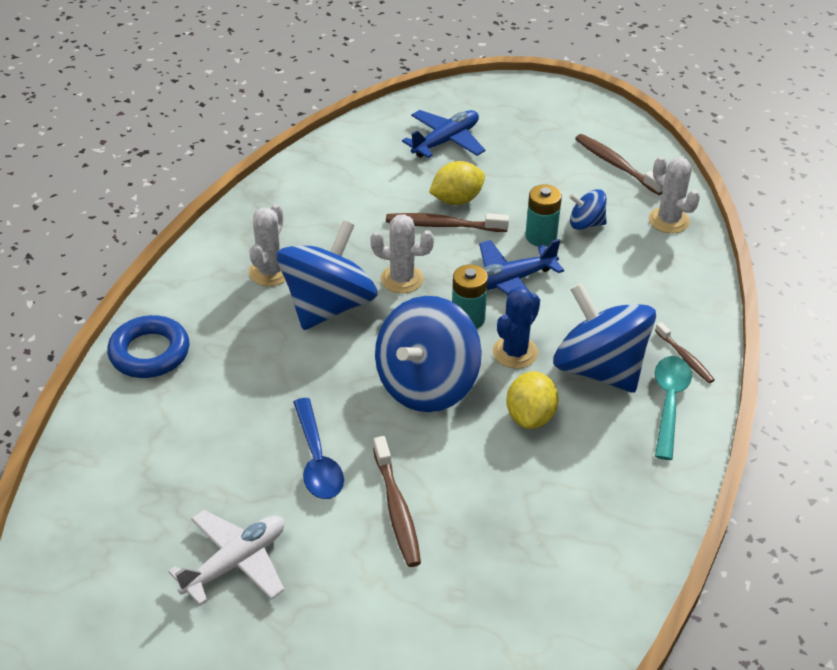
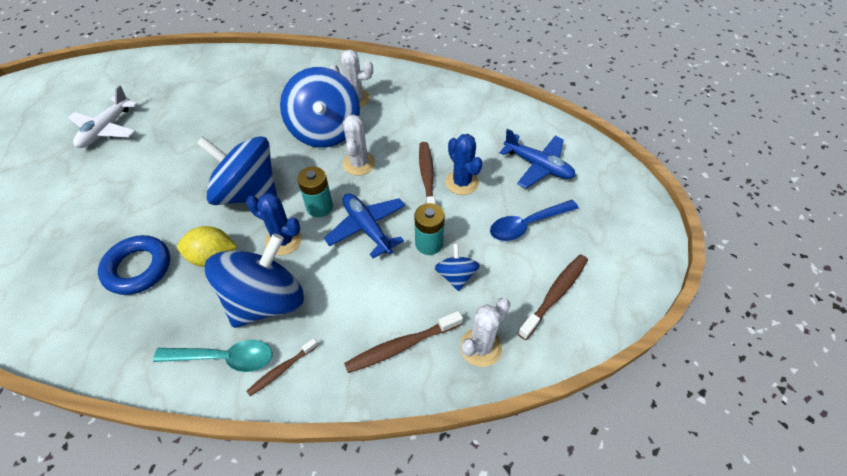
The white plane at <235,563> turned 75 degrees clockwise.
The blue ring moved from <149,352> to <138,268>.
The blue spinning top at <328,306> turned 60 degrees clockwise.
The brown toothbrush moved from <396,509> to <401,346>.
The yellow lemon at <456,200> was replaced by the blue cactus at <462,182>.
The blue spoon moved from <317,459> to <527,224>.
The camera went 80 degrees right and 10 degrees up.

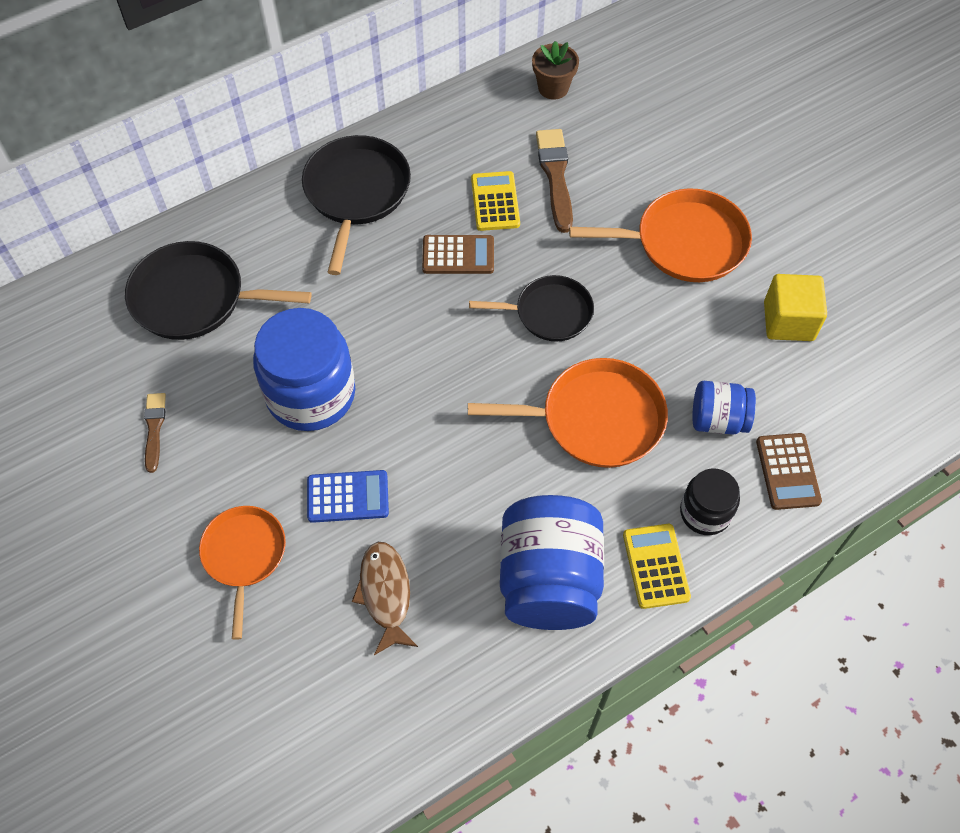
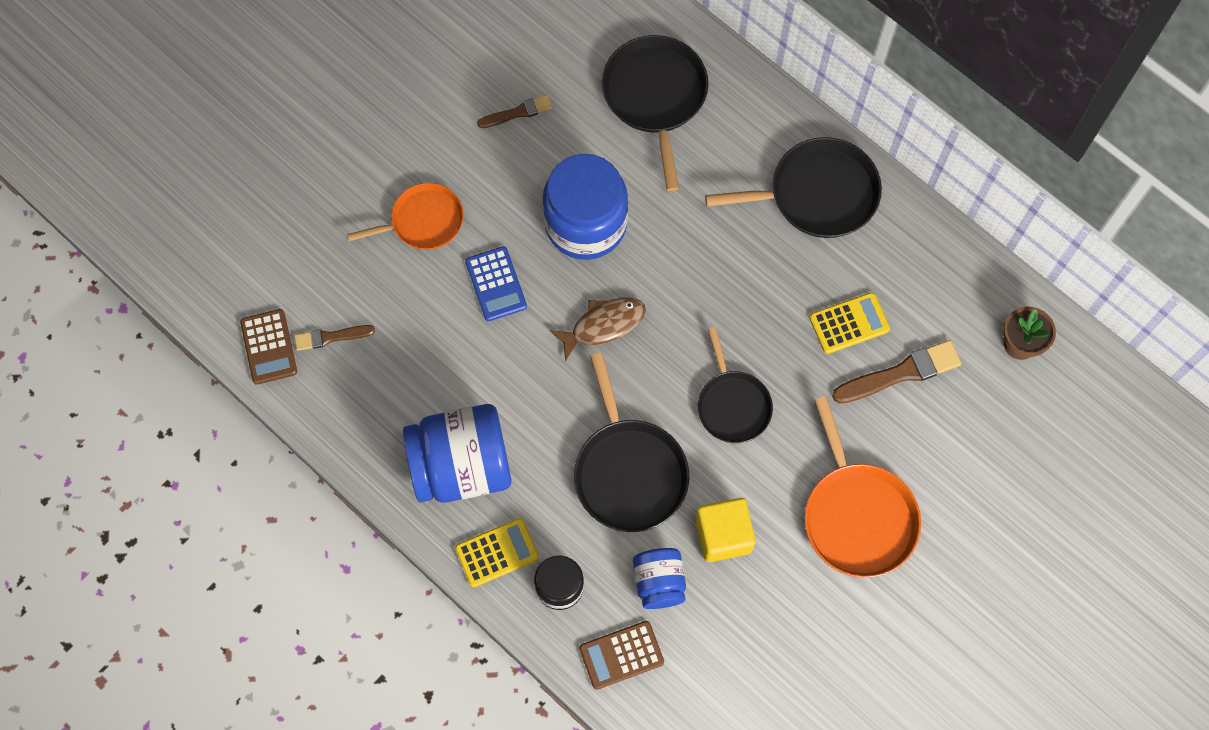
The brown calculator moved from <458,255> to <269,347>.
The brown brush at <330,337> appeared.
The brown fish moved from <385,594> to <603,325>.
The orange pan at <596,419> became the black pan at <629,472>.
The yellow cube moved from <788,321> to <723,535>.
The camera went 75 degrees right and 10 degrees up.

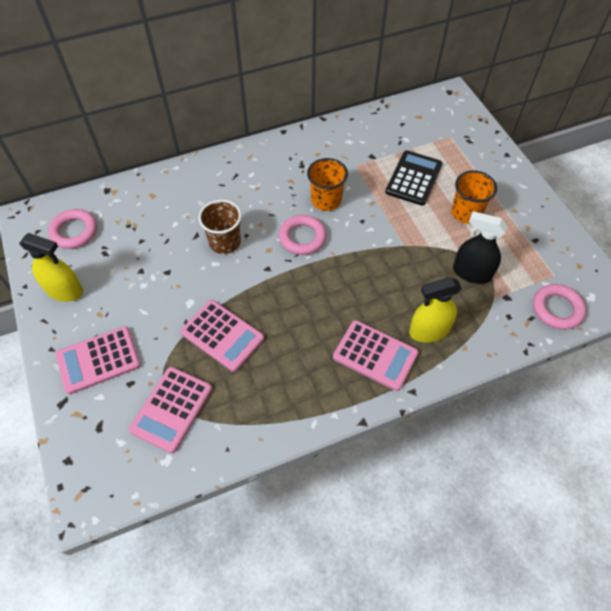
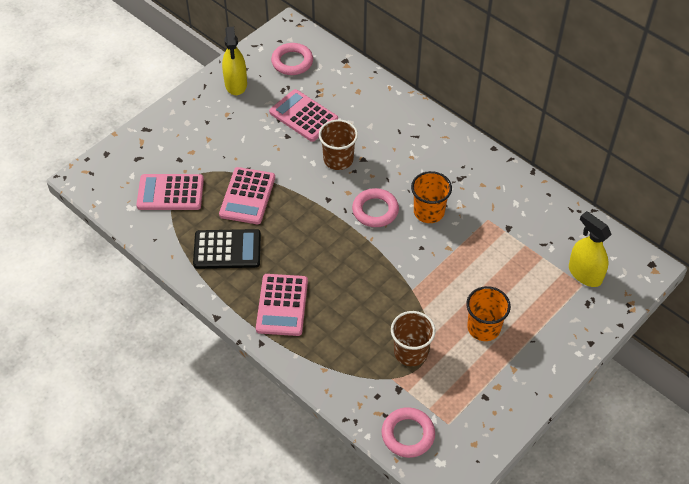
The black calculator moved from <414,178> to <227,250>.
The pink calculator moved from <98,360> to <303,116>.
The black spray bottle at <471,273> was replaced by the brown cup at <410,352>.
The yellow spray bottle moved from <429,331> to <585,274>.
The camera went 65 degrees right and 5 degrees down.

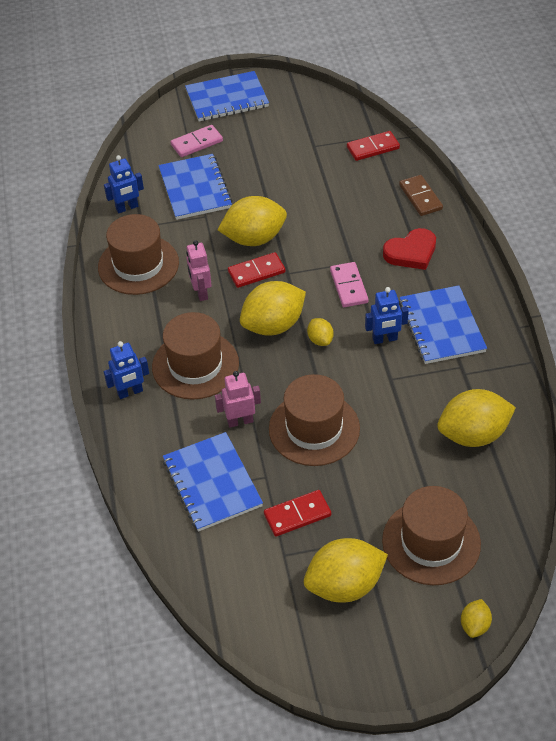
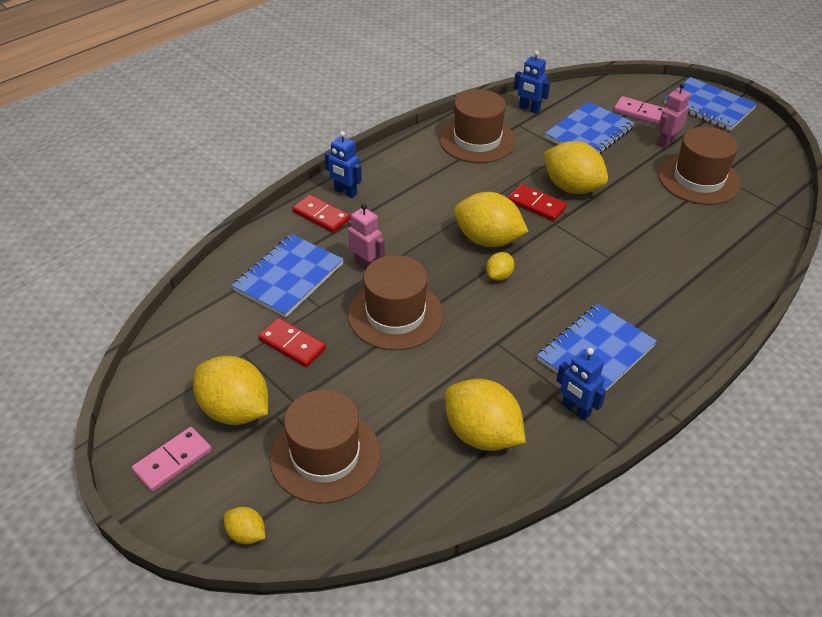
The pink domino moved from <349,286> to <173,461>.
The yellow lemon at <474,625> turned 45 degrees clockwise.
The red domino moved from <373,148> to <321,216>.
The blue robot moved from <385,339> to <575,410>.
The pink robot moved from <201,292> to <666,142>.
The brown hat moved from <195,365> to <698,179>.
The red heart at <411,252> disappeared.
The brown domino at <420,197> disappeared.
The camera went 55 degrees right and 5 degrees down.

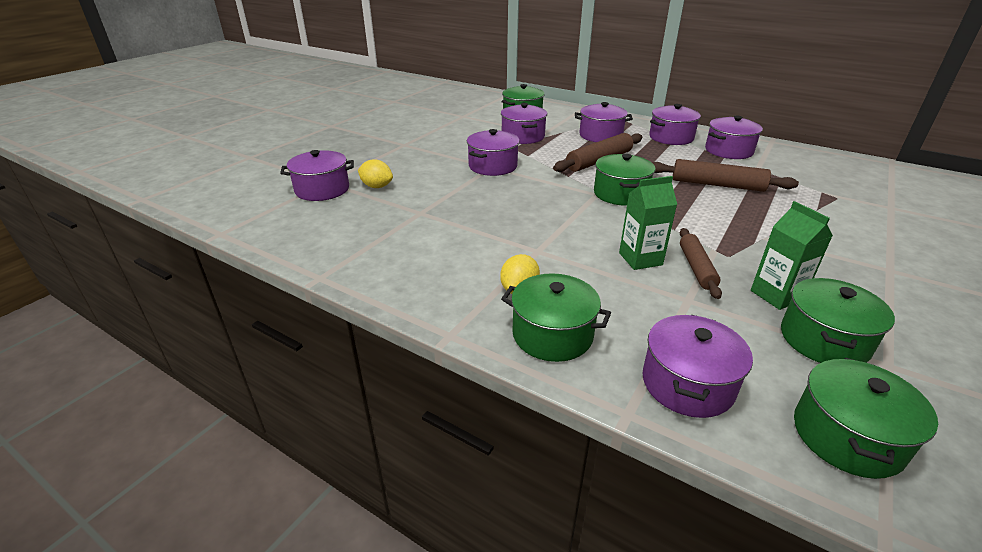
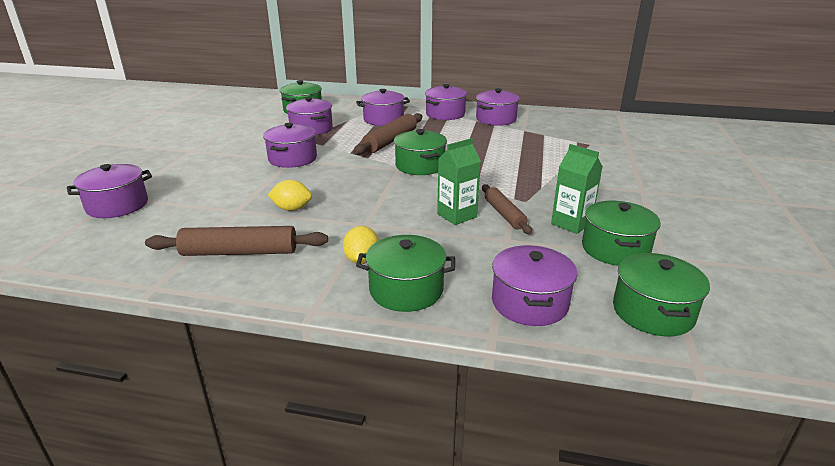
The brown rolling pin moved from <717,185> to <239,252>.
The yellow lemon moved from <377,186> to <292,209>.
The camera went 20 degrees left and 5 degrees down.

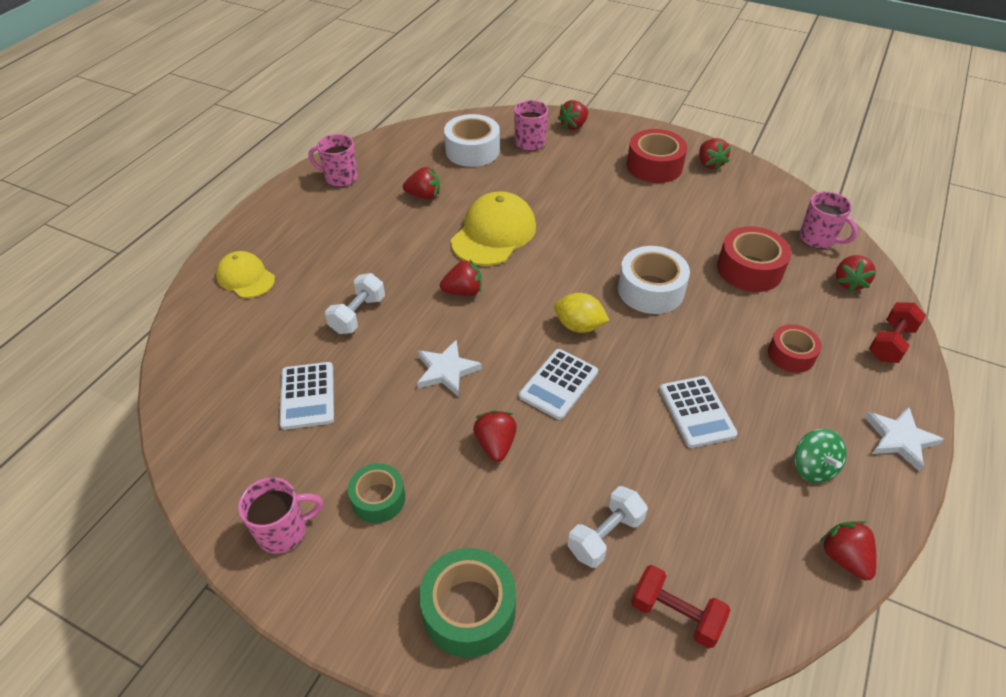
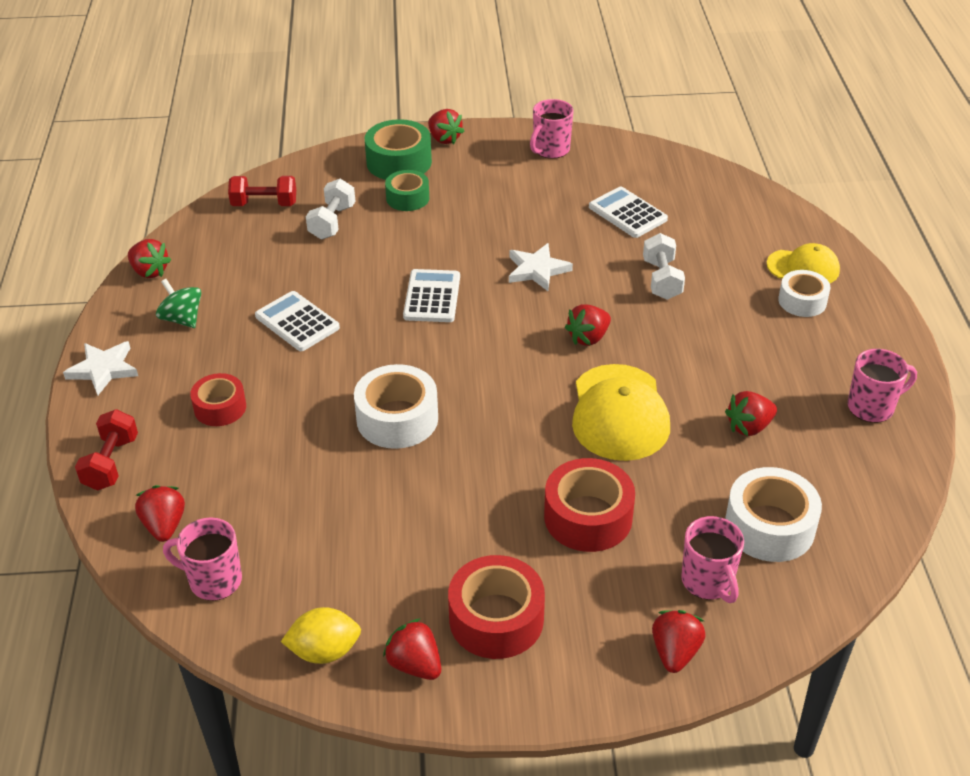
The yellow lemon moved from <579,326> to <324,651>.
The green tape moved from <378,499> to <407,198>.
The red strawberry moved from <495,444> to <444,139>.
The red tape moved from <749,269> to <588,517>.
The white tape at <802,301> appeared.
The camera went 150 degrees right and 5 degrees down.

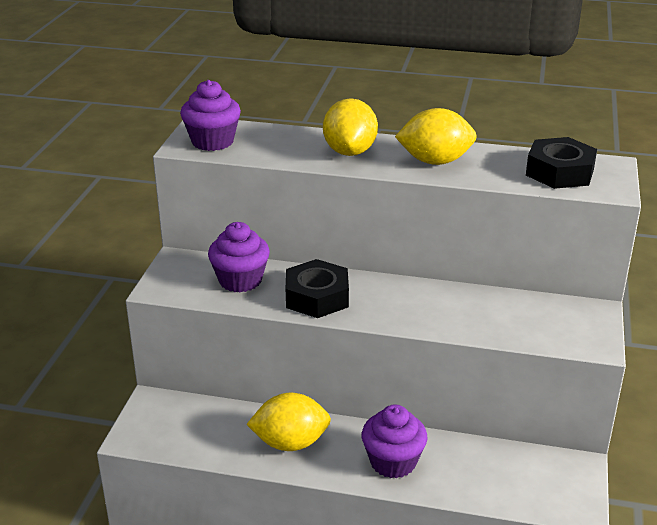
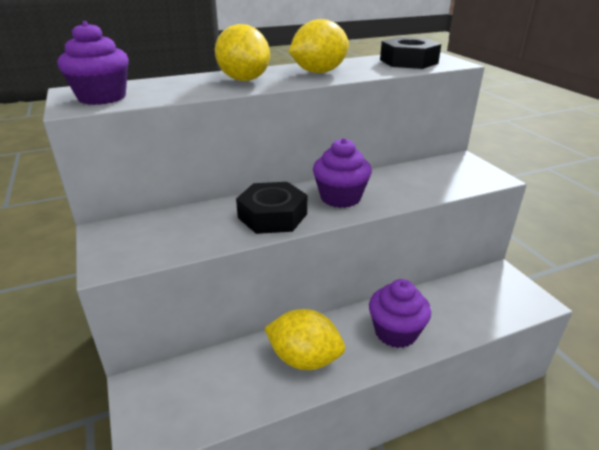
The yellow lemon at <290,443> turned 60 degrees clockwise.
The purple cupcake moved from <240,280> to <340,197>.
The camera went 35 degrees left and 0 degrees up.

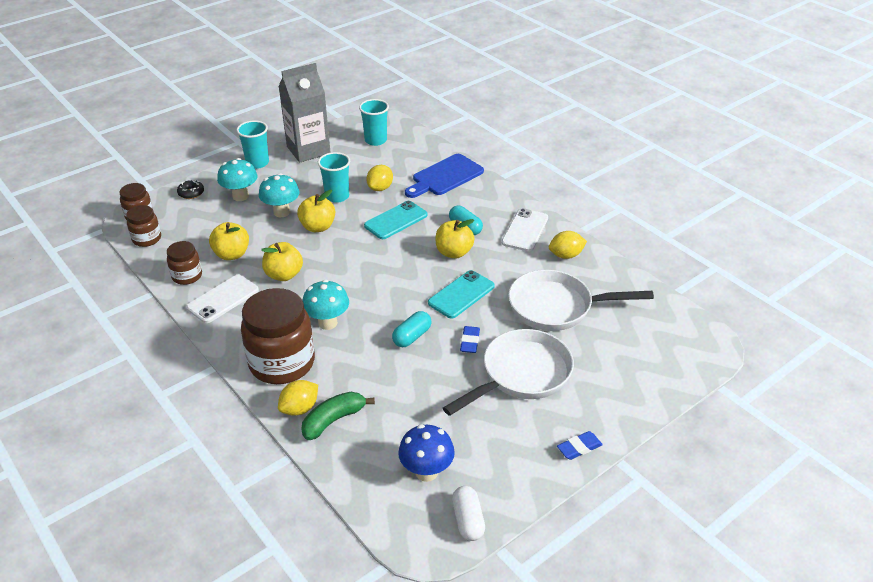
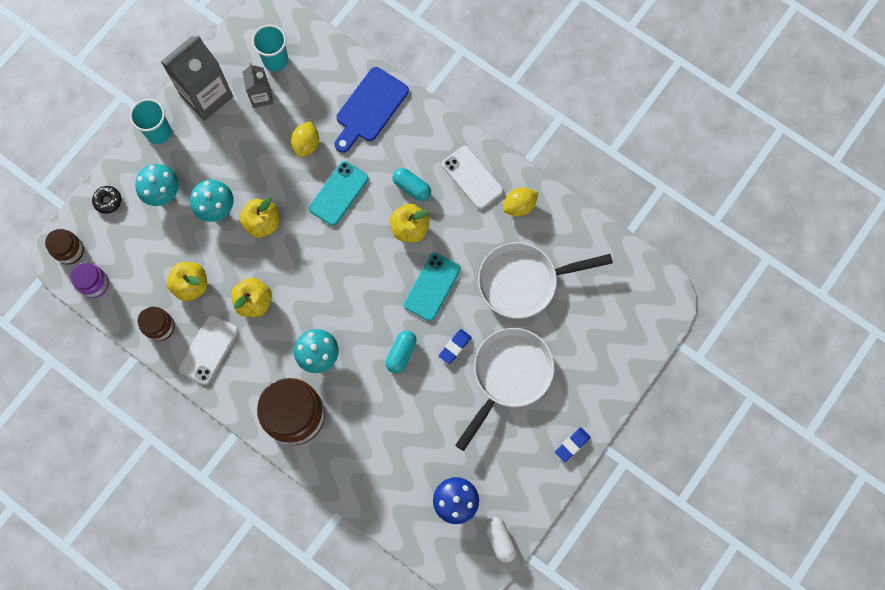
The brown jar at <147,239> became the purple jar at <94,284>.
The grey carton at <261,96> appeared.
The blue eraser at <470,342> turned 45 degrees clockwise.
The white phone at <525,230> turned 45 degrees counterclockwise.
The yellow lemon at <300,408> disappeared.
The green banana at <333,420> disappeared.
The turquoise cup at <337,196> disappeared.
The camera went 15 degrees left and 35 degrees up.

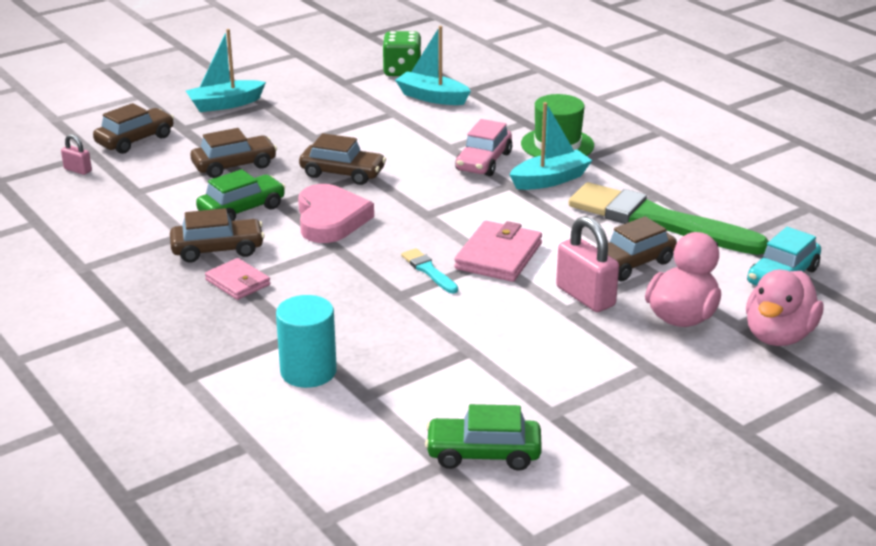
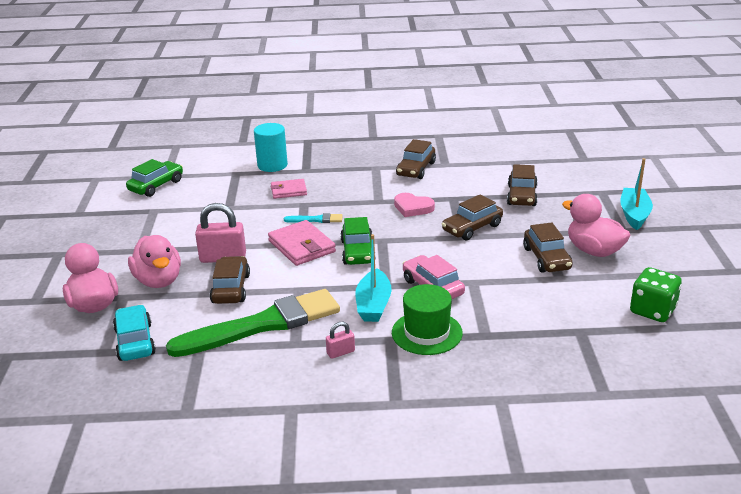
The pink wallet moved from <238,282> to <288,191>.
The pink padlock moved from <77,170> to <340,352>.
The green car moved from <242,209> to <357,252>.
The pink heart at <330,219> changed to 0.65 times the size.
The brown car moved from <135,140> to <547,258>.
The pink duck at <594,251> appeared.
The turquoise boat at <432,97> disappeared.
The camera went 125 degrees right and 0 degrees up.

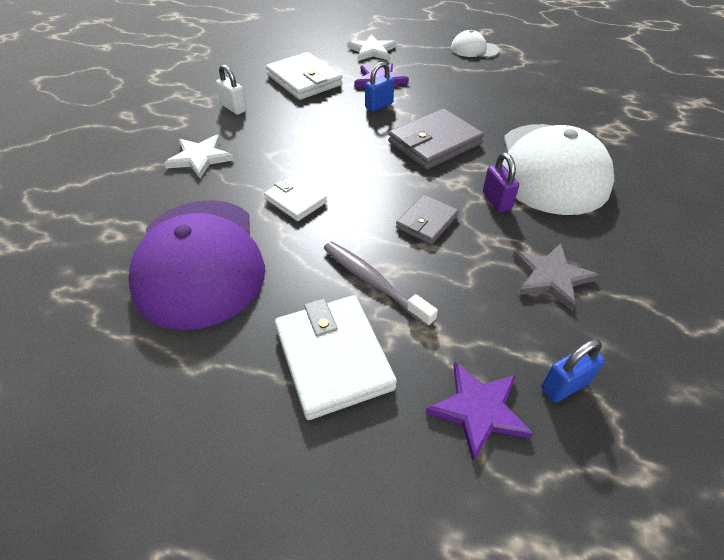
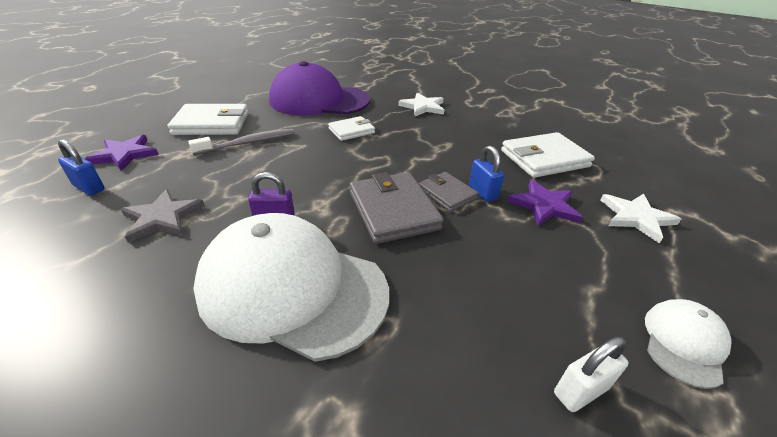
The blue padlock at <564,385> turned 45 degrees counterclockwise.
The grey wallet moved from <426,222> to <447,194>.
The white padlock moved from <234,108> to <580,391>.
The camera went 105 degrees right and 10 degrees down.

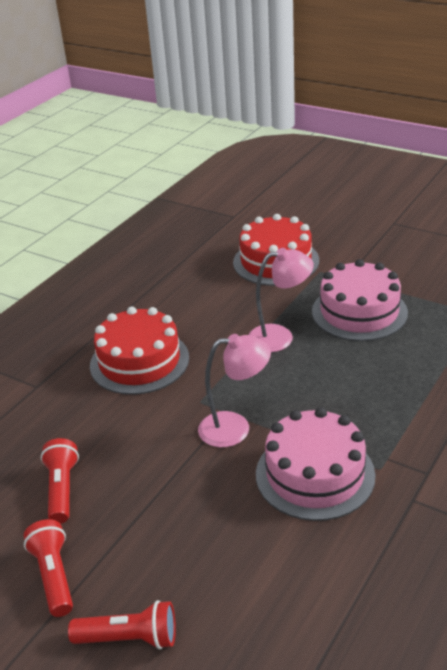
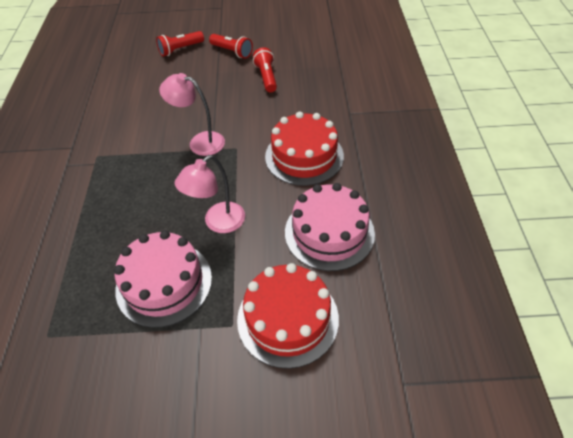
The pink lamp at <235,428> turned 60 degrees clockwise.
The red flashlight at <62,489> turned 150 degrees counterclockwise.
The pink cake moved from <315,474> to <329,232>.
The camera went 145 degrees right and 15 degrees up.

